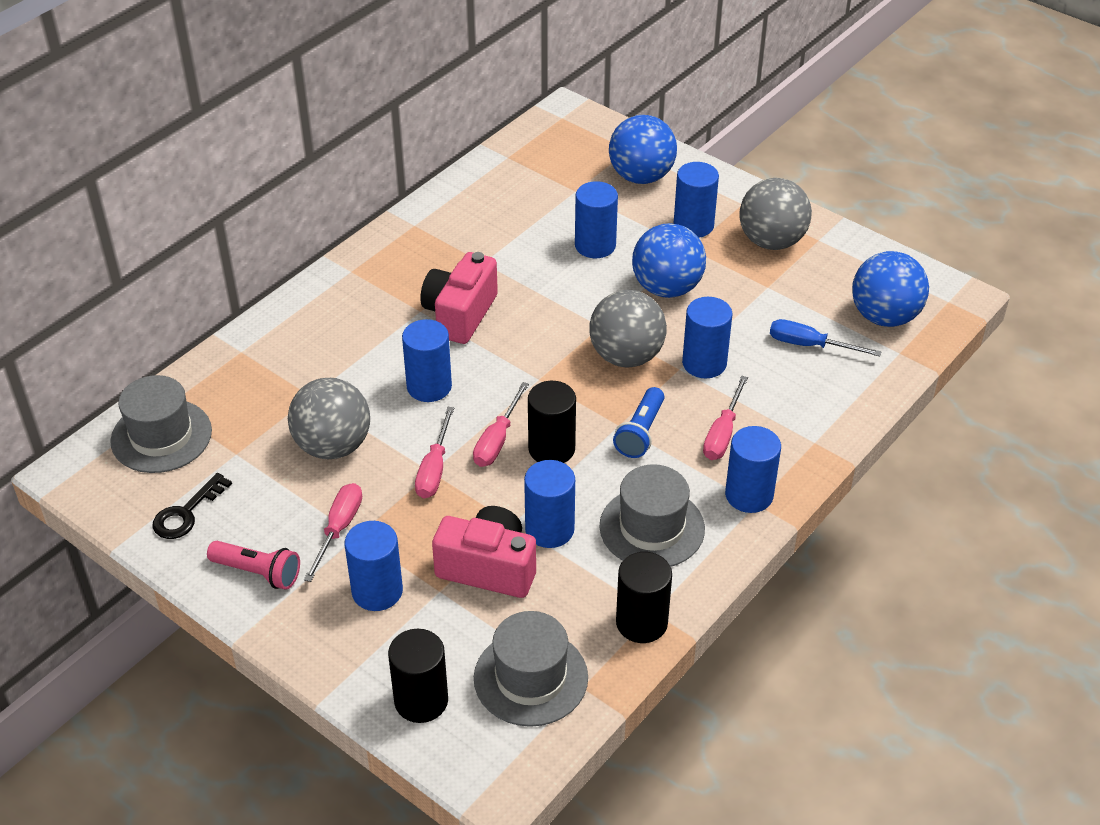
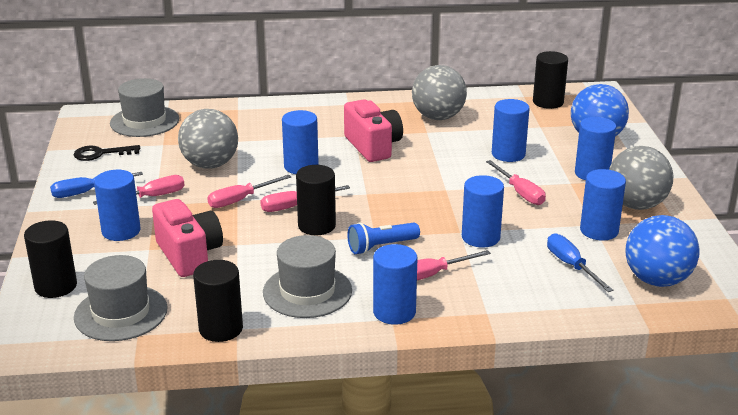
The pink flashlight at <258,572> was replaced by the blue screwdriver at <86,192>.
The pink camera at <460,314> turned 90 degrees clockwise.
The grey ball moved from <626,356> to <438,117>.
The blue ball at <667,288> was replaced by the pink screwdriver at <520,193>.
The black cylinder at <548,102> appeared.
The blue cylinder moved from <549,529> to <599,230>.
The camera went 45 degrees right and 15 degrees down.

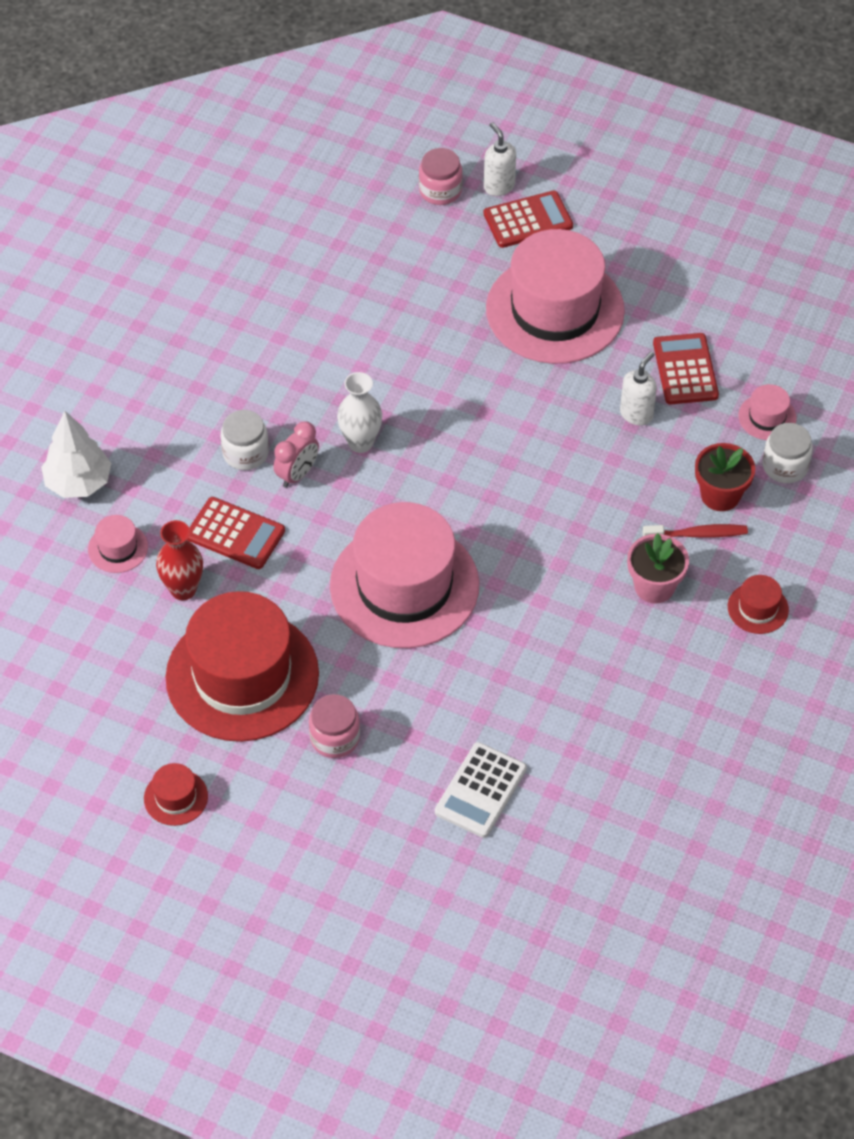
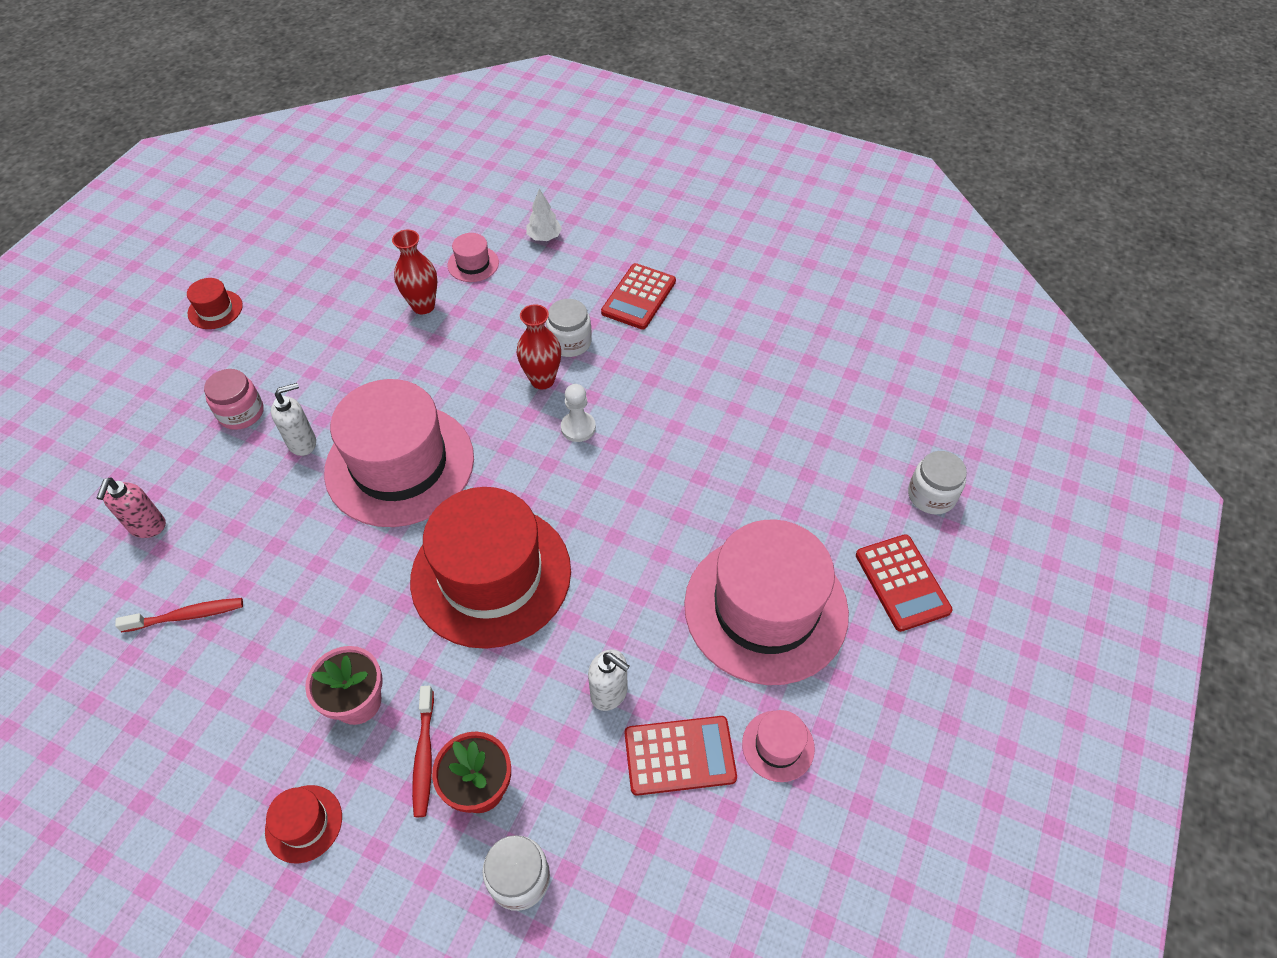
The white calculator at <481,790> was replaced by the pink soap dispenser at <147,527>.
The red toothbrush at <187,616> appeared.
The white soap dispenser moved from <499,186> to <302,443>.
The red hat moved from <242,676> to <491,575>.
The pink clock at <297,474> was replaced by the red vase at <542,380>.
The white tree at <78,483> changed to 0.60 times the size.
The white vase at <360,443> was replaced by the white pawn at <578,428>.
The red calculator moved from <235,534> to <639,297>.
The pink hat moved from <767,417> to <778,746>.
The pink jar at <440,190> became the white jar at <931,495>.
The camera went 90 degrees right and 0 degrees up.

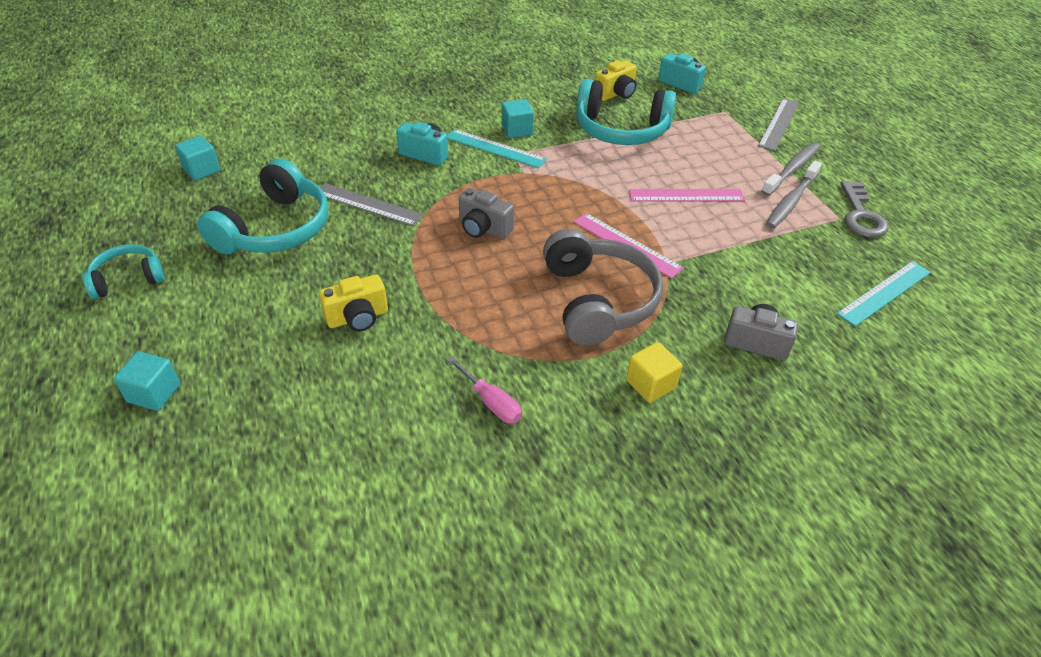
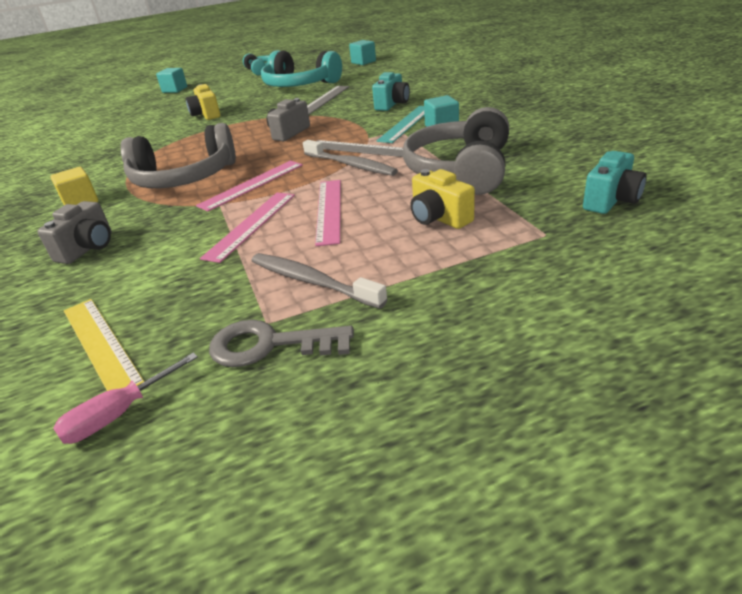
The pink screwdriver moved from <491,402> to <119,414>.
The turquoise ruler at <884,293> became the yellow ruler at <101,344>.
The pink ruler at <251,225> appeared.
The grey toothbrush moved from <792,169> to <351,165>.
The grey ruler moved from <779,124> to <359,149>.
The turquoise headphones at <621,130> became the grey headphones at <461,170>.
The yellow camera moved from <616,94> to <439,218>.
The camera went 95 degrees right and 10 degrees down.

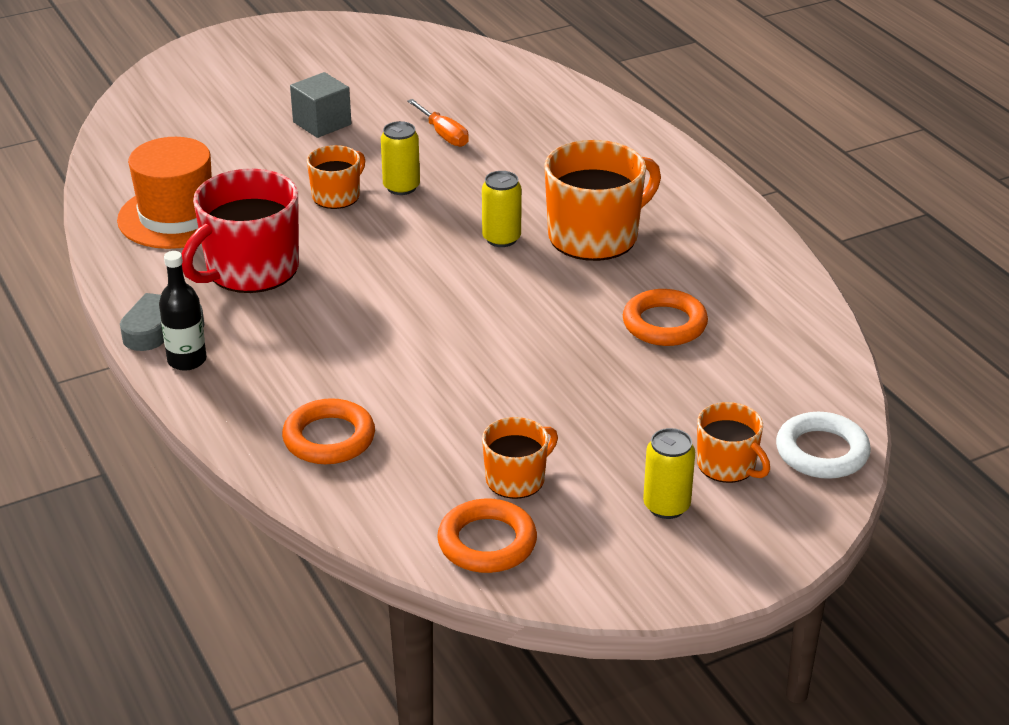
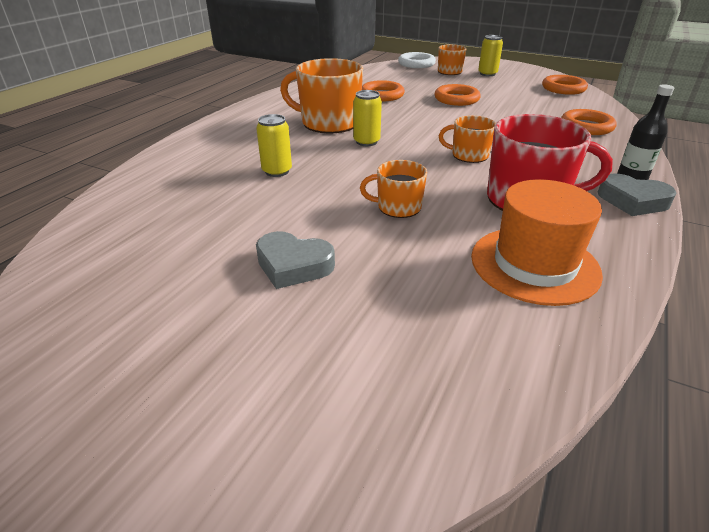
The yellow can moved from <401,187> to <277,171>.
The grey cube at <322,123> was replaced by the grey heart at <293,265>.
The orange ring at <456,99> appeared.
The orange mug moved from <516,479> to <468,155>.
The orange screwdriver at <443,134> disappeared.
The camera went 125 degrees left and 0 degrees up.

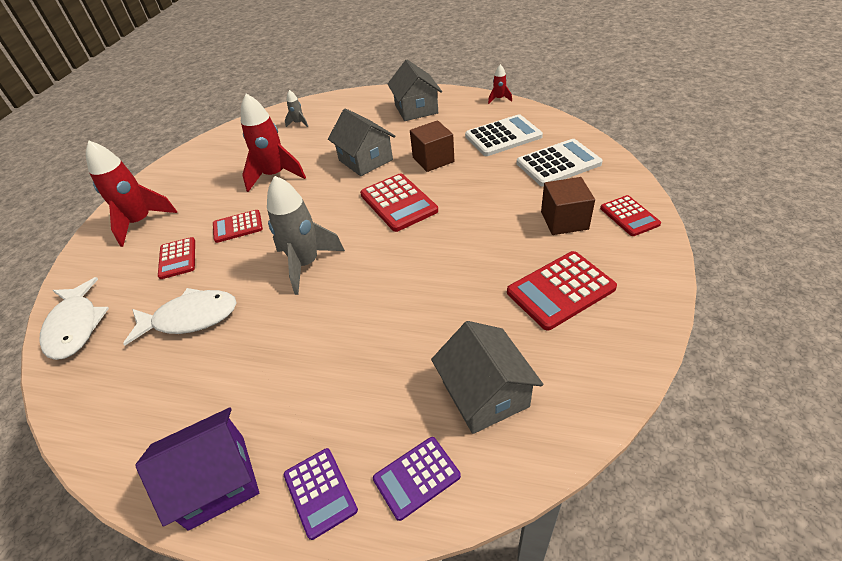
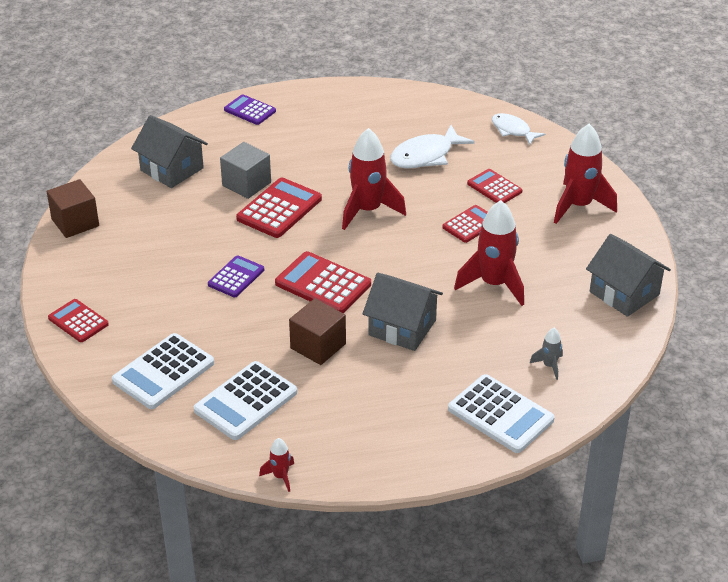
The brown cube moved from <564,220> to <75,222>.
The purple calculator moved from <416,477> to <236,277>.
The grey cube at <246,184> appeared.
The red calculator moved from <560,290> to <279,209>.
The grey rocket at <306,264> became the red rocket at <368,210>.
The white calculator at <500,414> appeared.
The white fish at <75,326> changed to 0.66 times the size.
The grey house moved from <416,109> to <624,293>.
The purple house at <217,481> disappeared.
The camera went 150 degrees right and 5 degrees down.

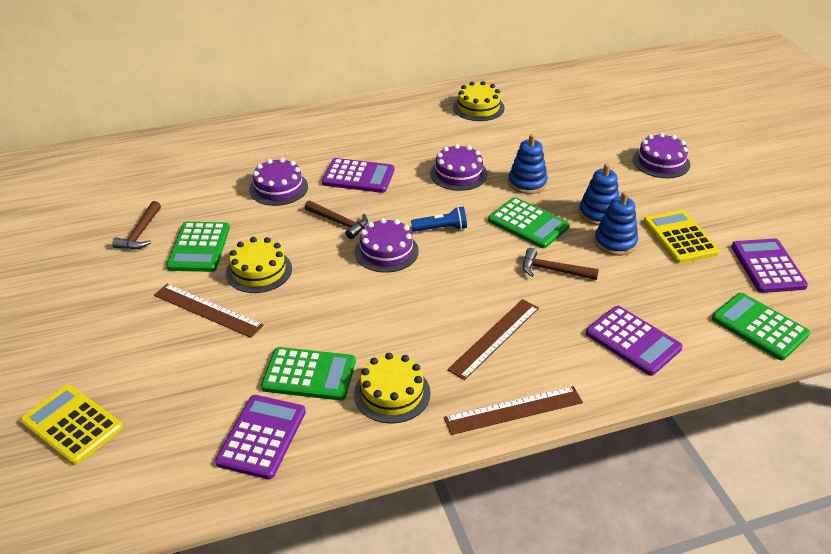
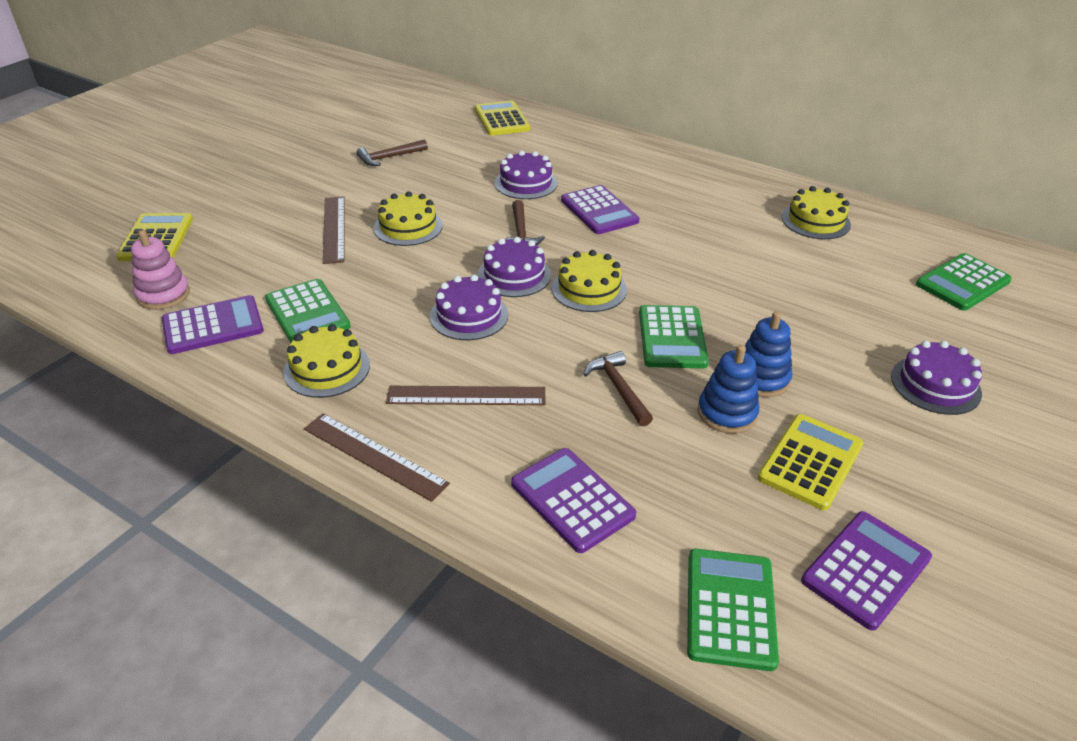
The pink stacking toy at <163,295> appeared.
The purple cake moved from <458,174> to <469,315>.
The yellow calculator at <502,119> appeared.
The purple calculator at <633,341> turned 135 degrees clockwise.
The blue flashlight at <441,228> was replaced by the yellow cake at <589,289>.
The green calculator moved from <199,247> to <962,283>.
The blue stacking toy at <527,183> disappeared.
The camera went 50 degrees right and 0 degrees up.

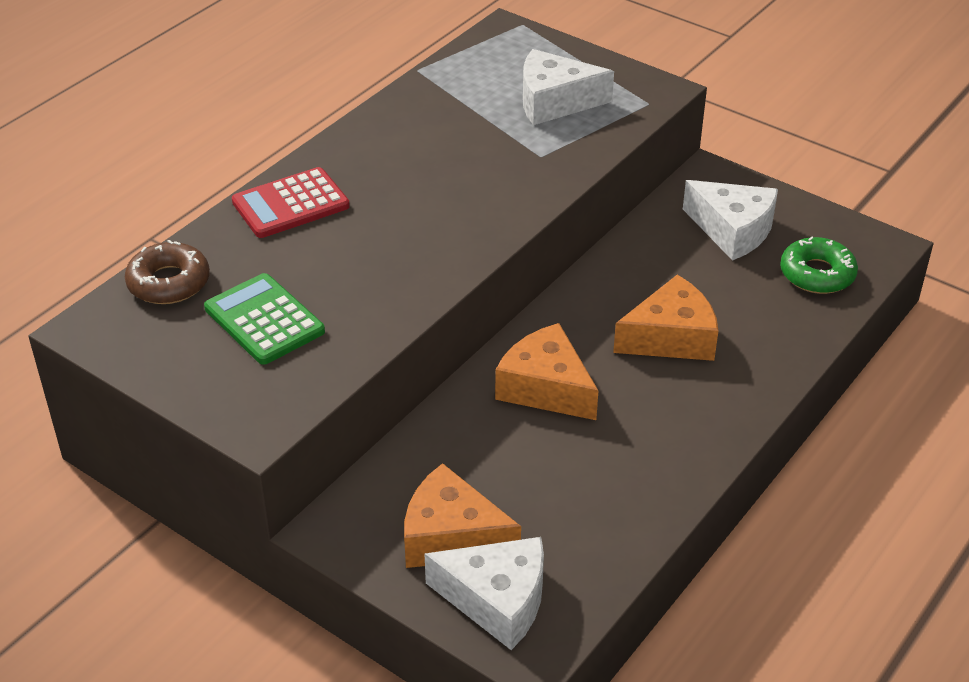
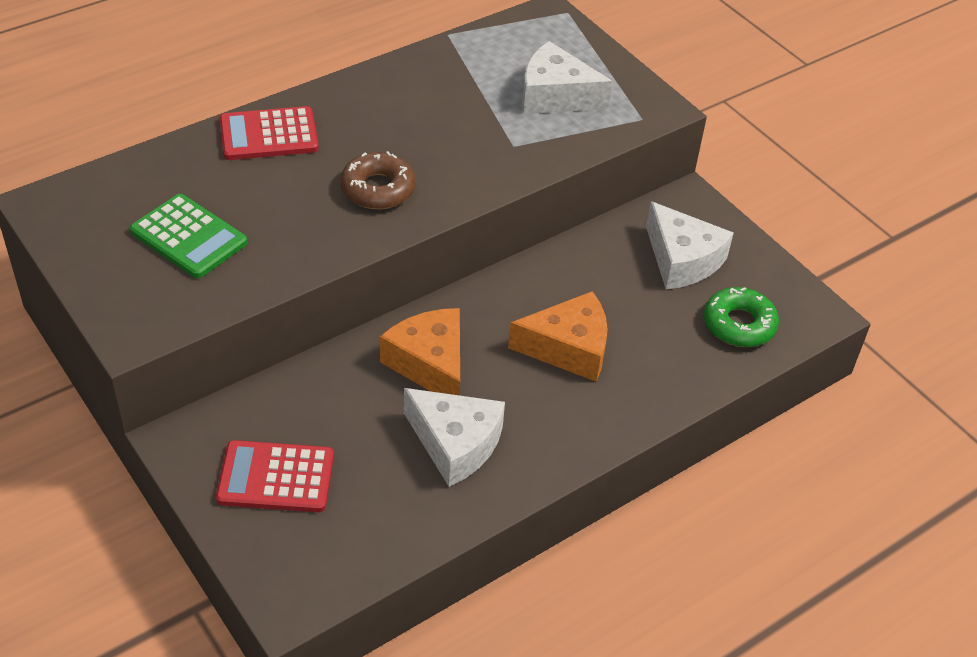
The green calculator at <264,320> turned 150 degrees clockwise.
The orange cheese at <451,536> was replaced by the red calculator at <276,478>.
The brown donut moved from <169,282> to <378,189>.
The white cheese moved from <497,600> to <455,444>.
The camera went 15 degrees right and 5 degrees up.

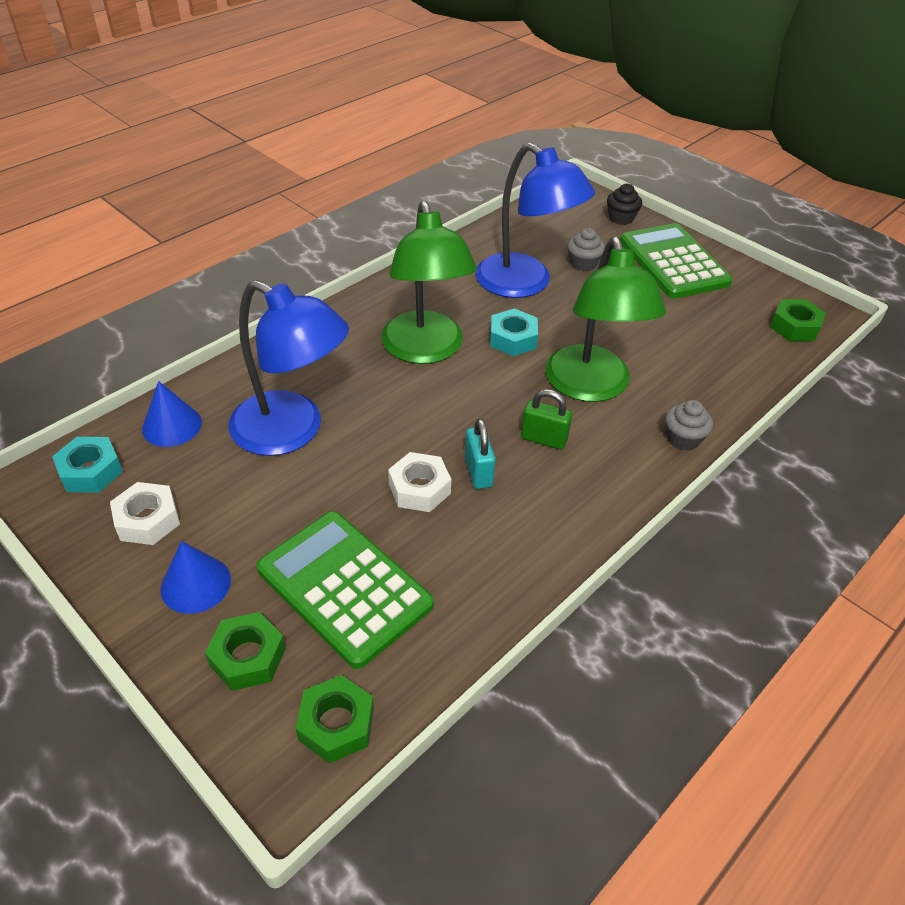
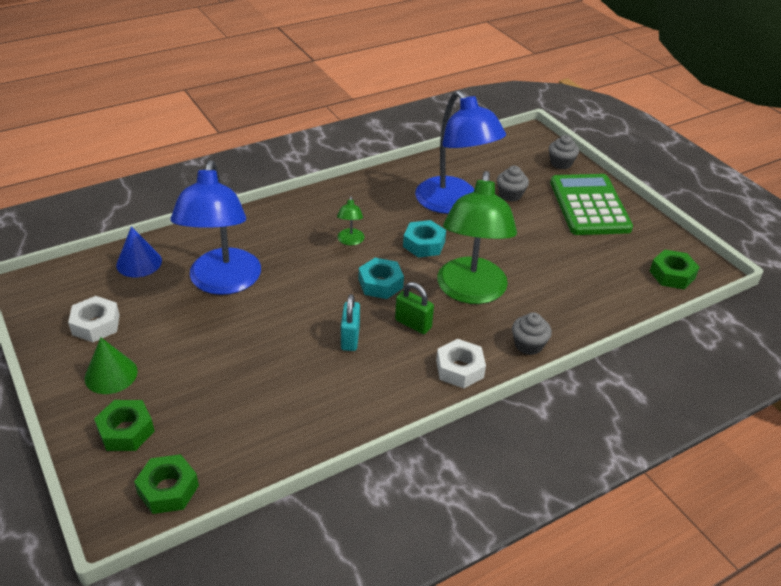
The blue cone at <196,584> became the green cone at <111,374>.
The blue lamp at <292,431> turned 45 degrees clockwise.
The green lamp at <425,350> changed to 0.40 times the size.
The turquoise nut moved from <91,471> to <380,284>.
The white nut moved from <419,488> to <460,369>.
The black cupcake at <621,218> became the grey cupcake at <561,163>.
The green calculator at <344,587> disappeared.
The camera went 15 degrees right and 5 degrees down.

